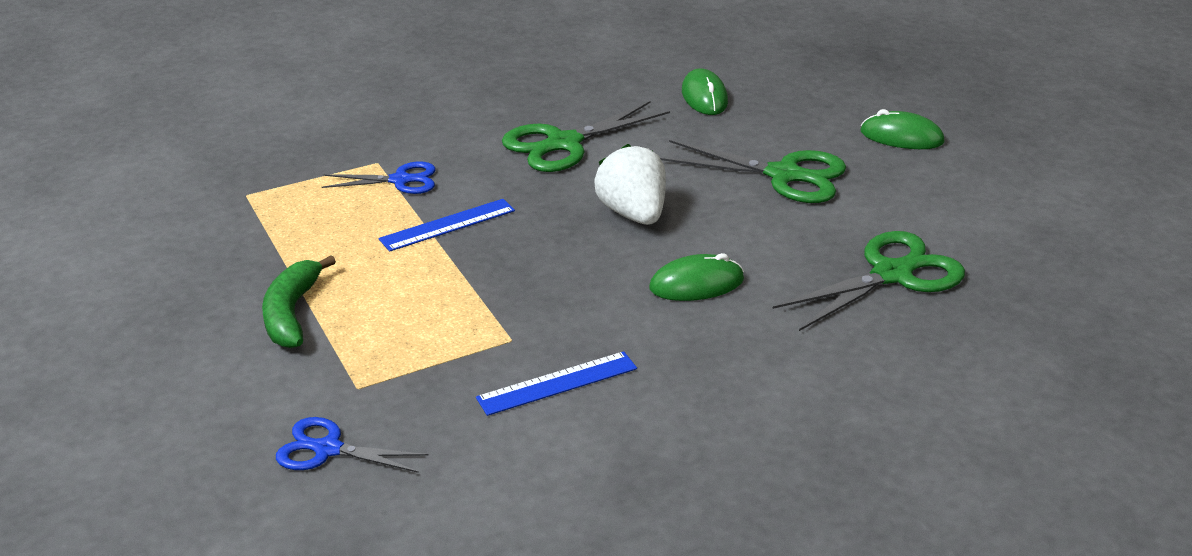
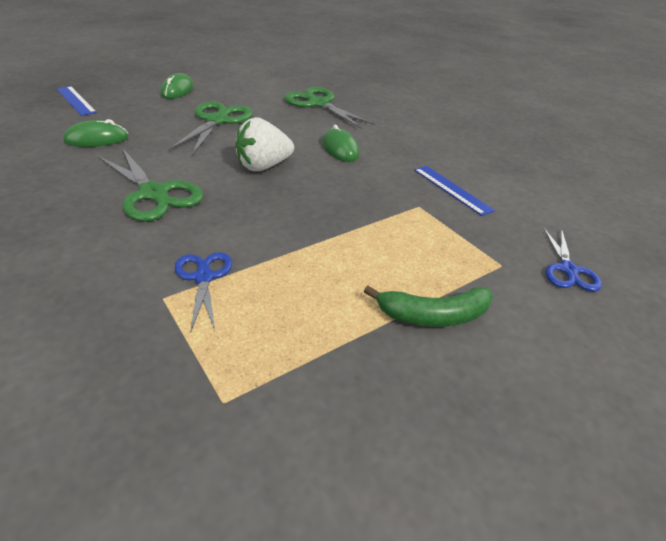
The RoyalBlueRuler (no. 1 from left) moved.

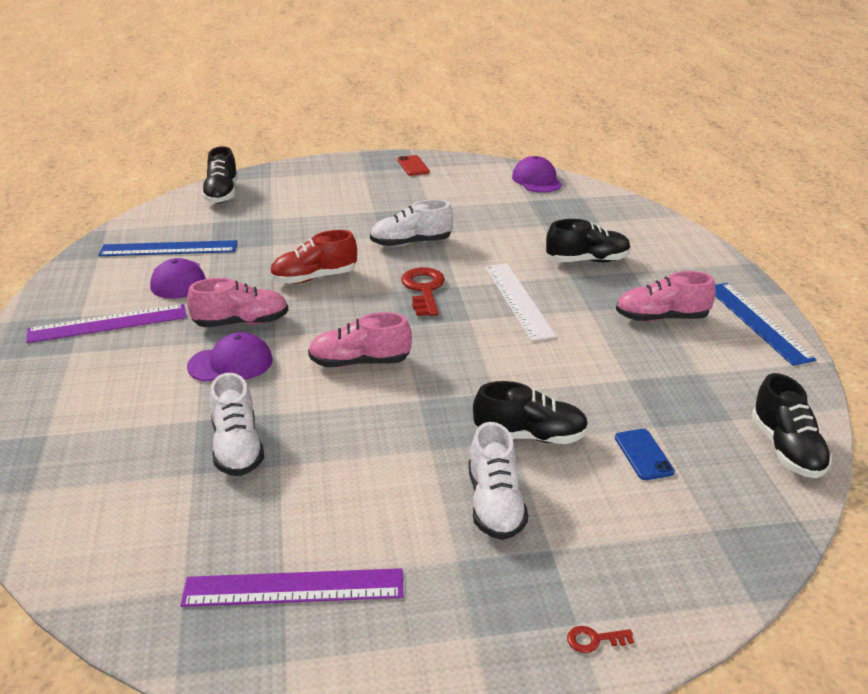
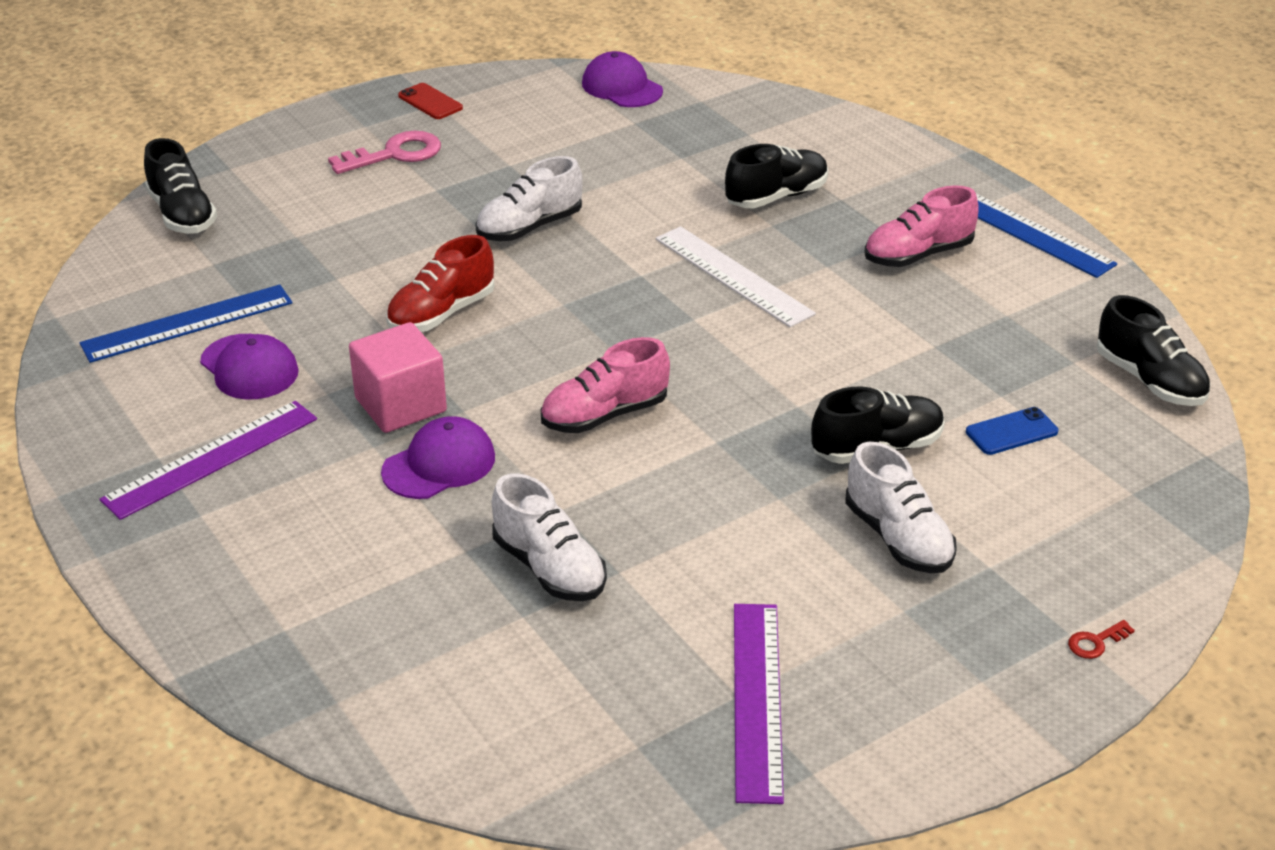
The RosyKey appeared.
The RosyShoe (no. 1 from left) was replaced by the RosyCube.
The RoyalPurpleRuler (no. 2 from left) turned 60 degrees counterclockwise.
The RoyalBlueMobilePhone turned 75 degrees counterclockwise.
The ScarletKey (no. 1 from left) disappeared.

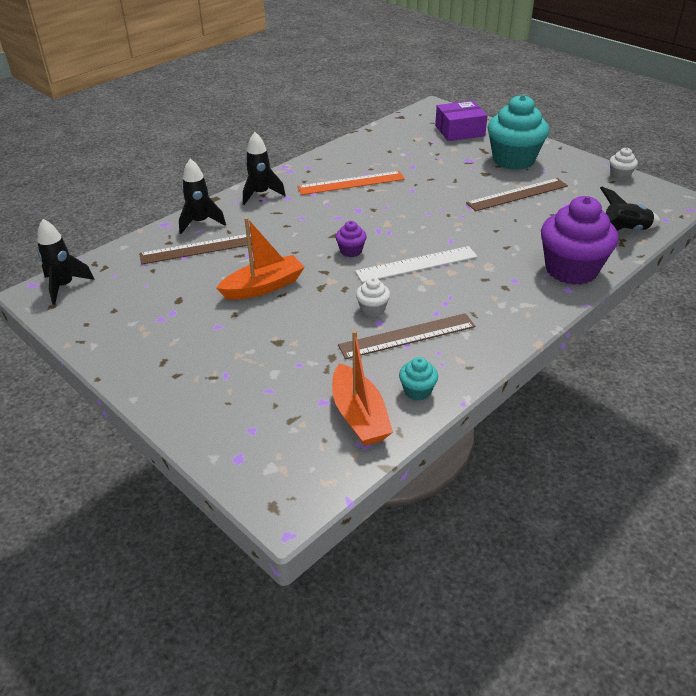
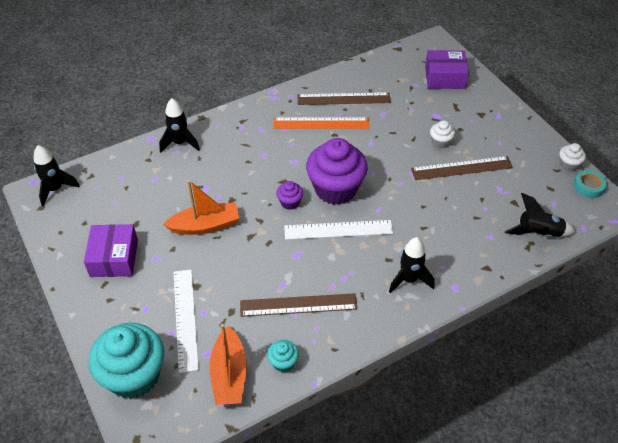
The RoyalPurpleBox (no. 1 from left) appeared.
The AquaFairyCake (no. 2 from left in the first image) moved.
The WhiteRuler (no. 1 from left) appeared.
The RussetRuler (no. 1 from left in the first image) moved.
The RoyalPurpleFairyCake (no. 2 from left) moved.
The BlackRocket (no. 3 from left) moved.
The WhiteFairyCake (no. 1 from left) moved.
The AquaStickyTape appeared.

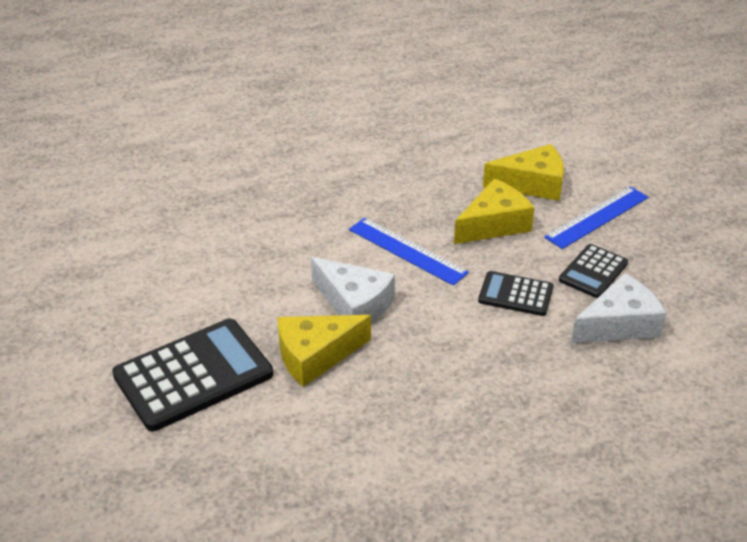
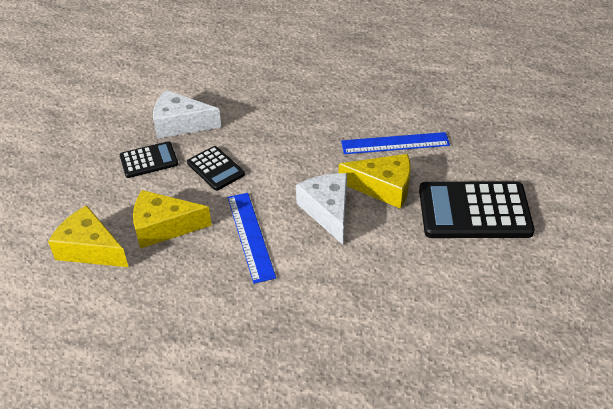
The RoyalBlueRuler (no. 2 from left) moved.

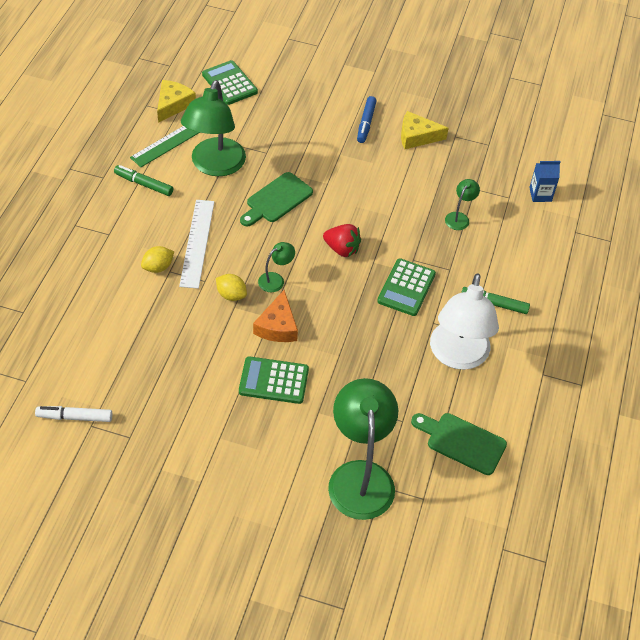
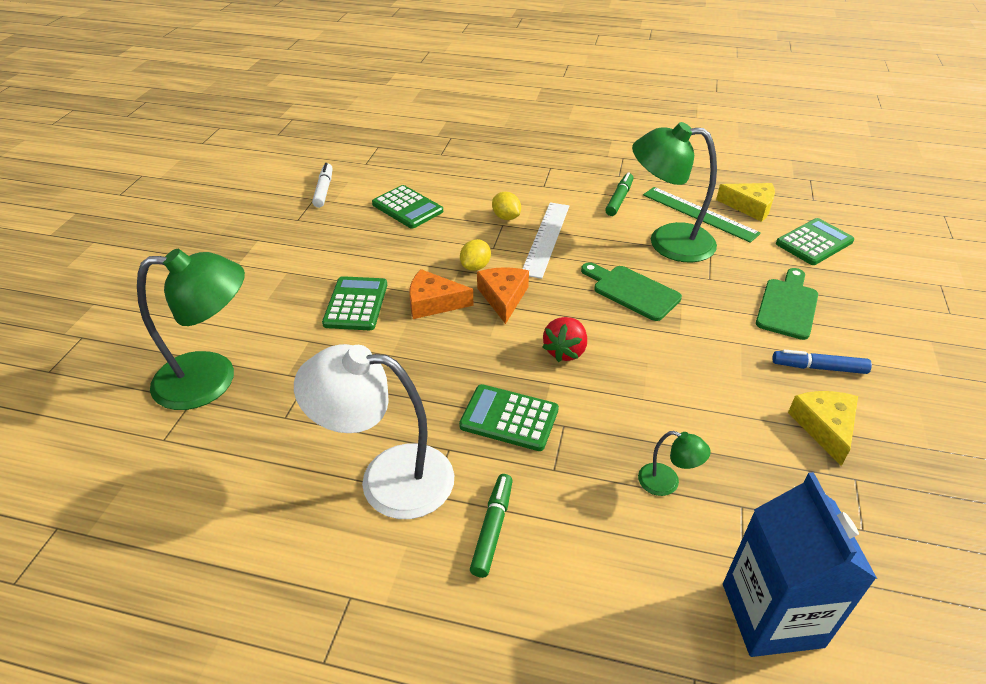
The GreenCalculator (no. 2 from left) appeared.
The GreenReadingLamp (no. 2 from left) was replaced by the OrangeCheese (no. 2 from left).
The WhiteRuler turned 75 degrees counterclockwise.
The RoyalBlueCarton changed to 2.00 times the size.
The GreenBreadBoard (no. 2 from left) moved.

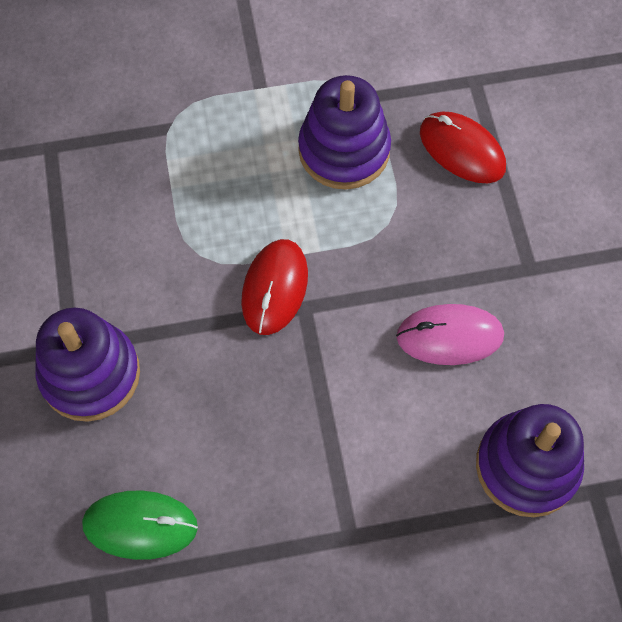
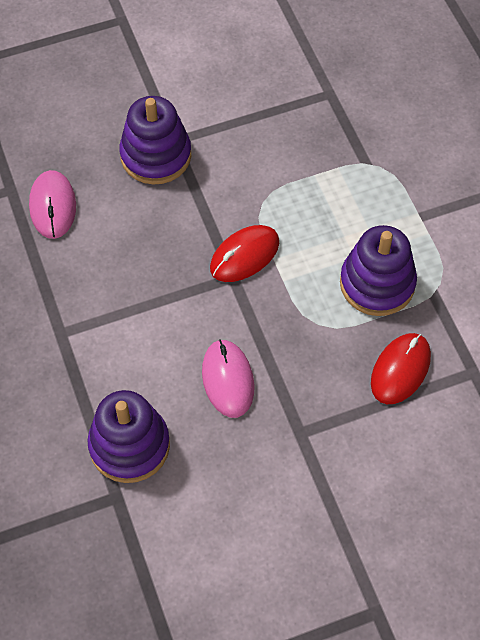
The GreenMouse became the RosyMouse (no. 1 from left).
The ScarletMouse (no. 1 from left) turned 45 degrees counterclockwise.

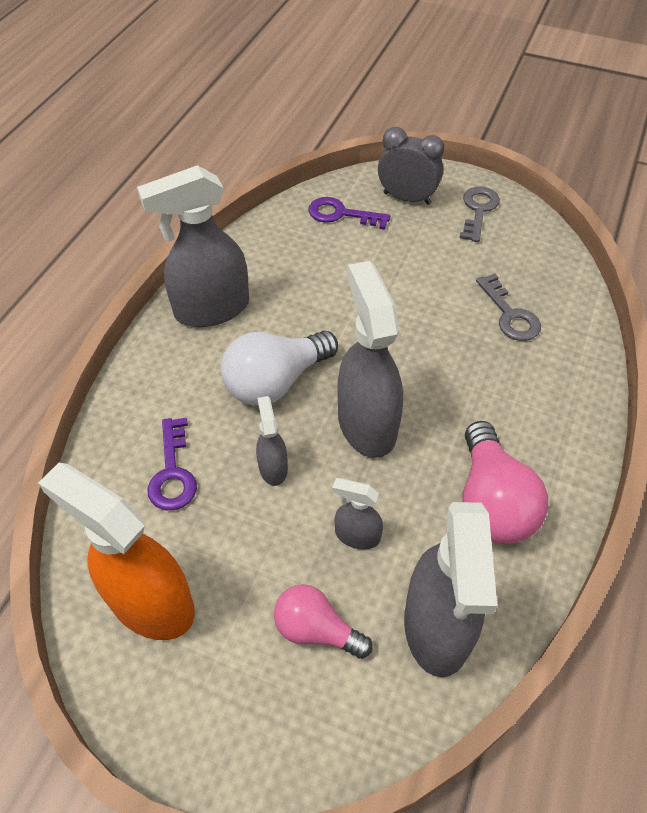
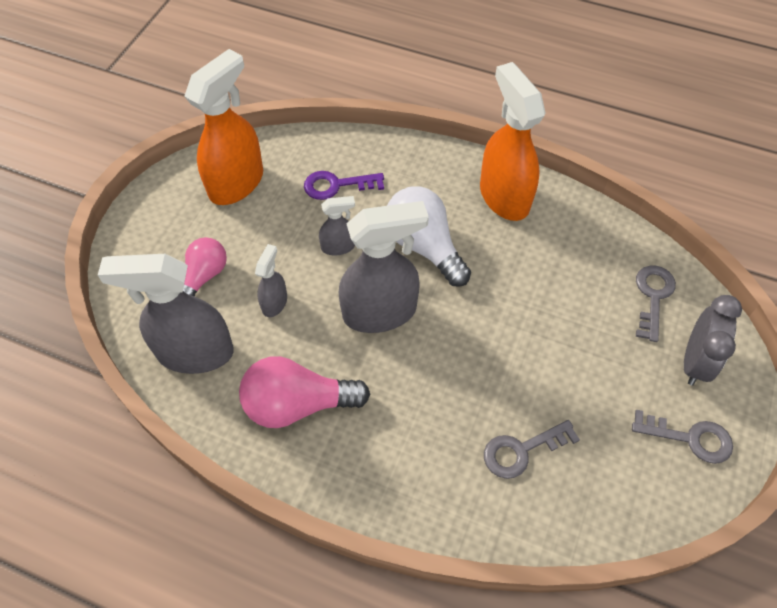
The GreySprayBottle (no. 1 from left) became the OrangeSprayBottle (no. 2 from left).
The RoyalPurpleKey (no. 2 from left) became the GreyKey (no. 2 from left).

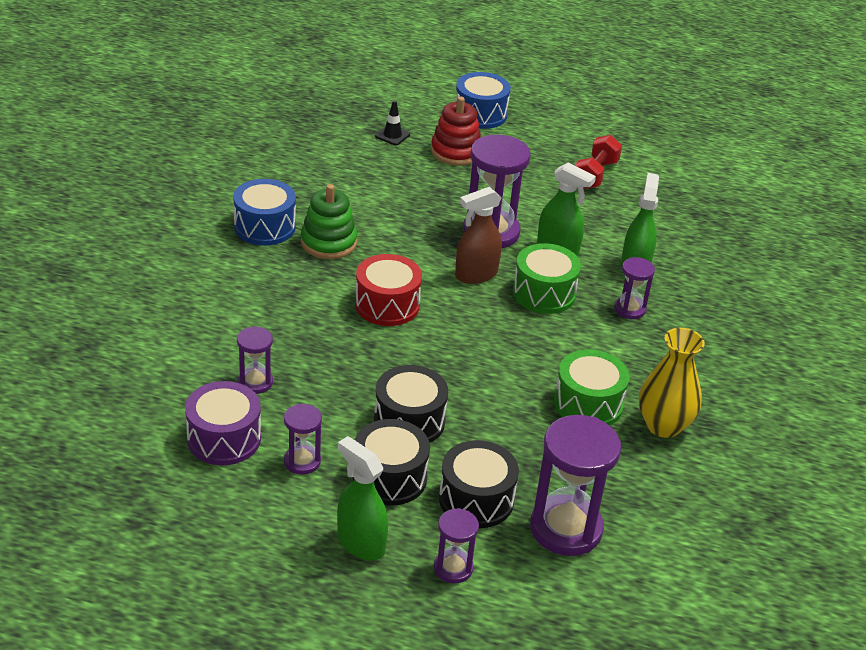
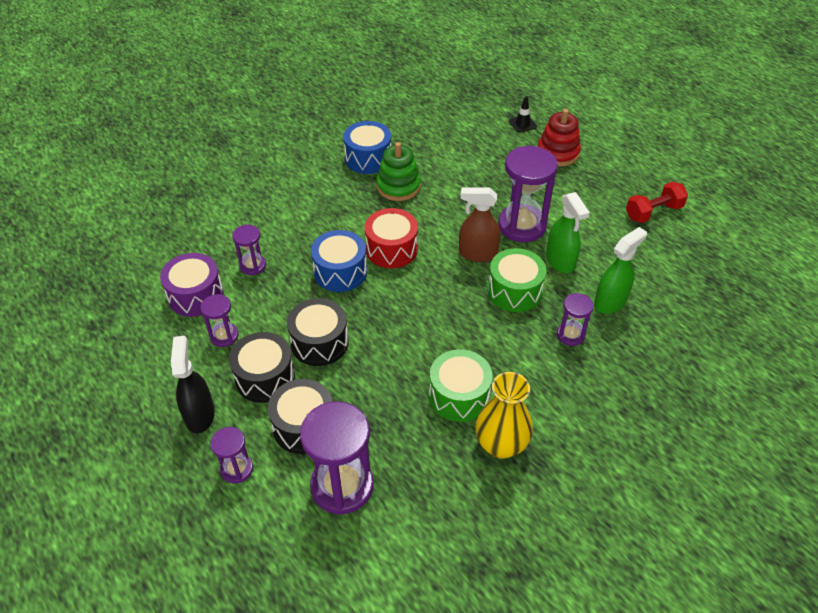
The GreenSprayBottle (no. 1 from left) became the BlackSprayBottle.
The RoyalBlueSnareDrum (no. 2 from left in the first image) moved.

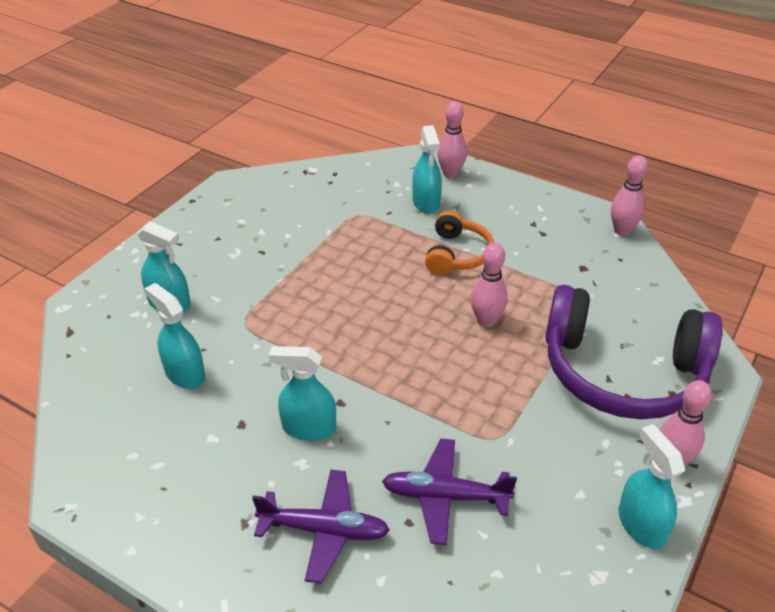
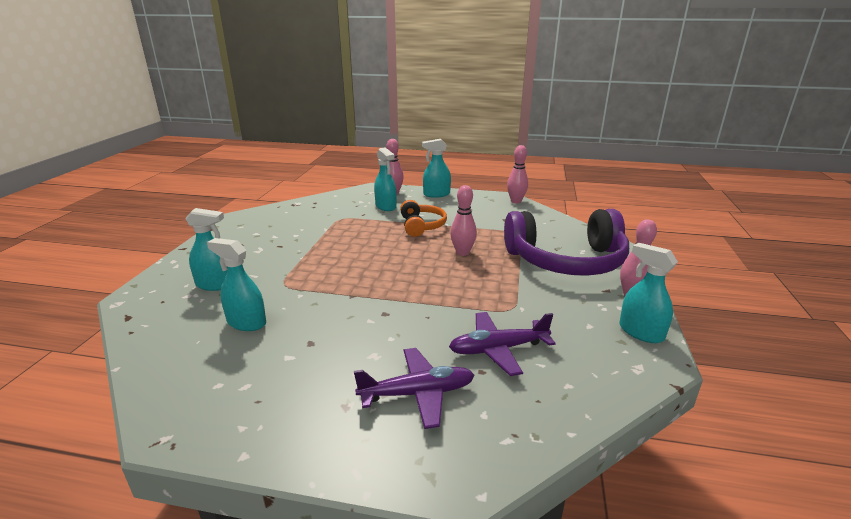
The AquaSprayBottle (no. 3 from left in the first image) moved.

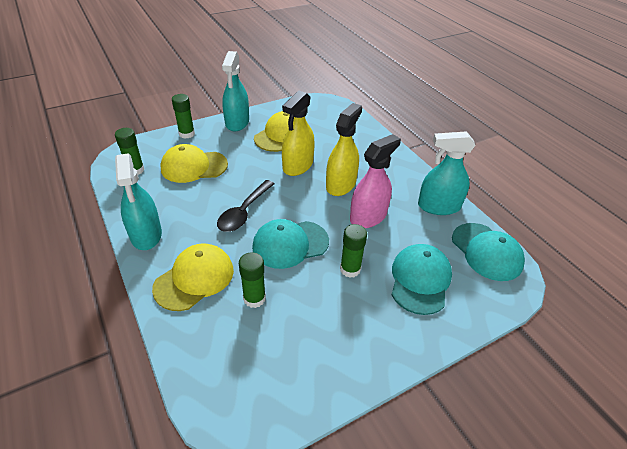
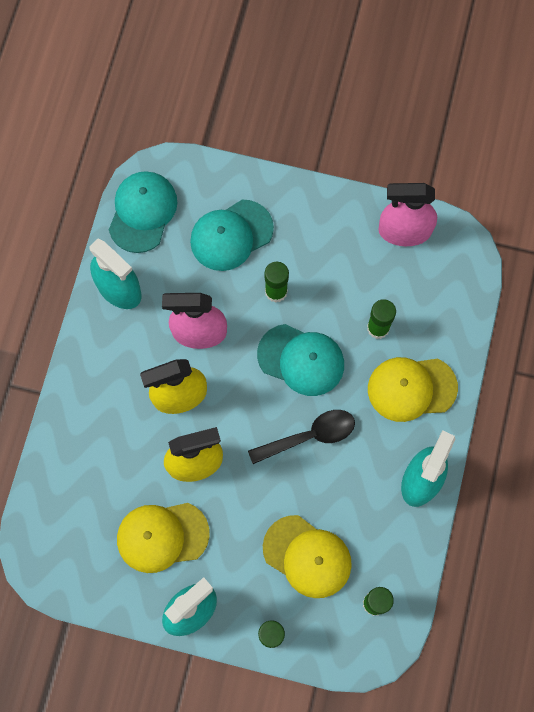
The RosySprayBottle (no. 2 from left) appeared.

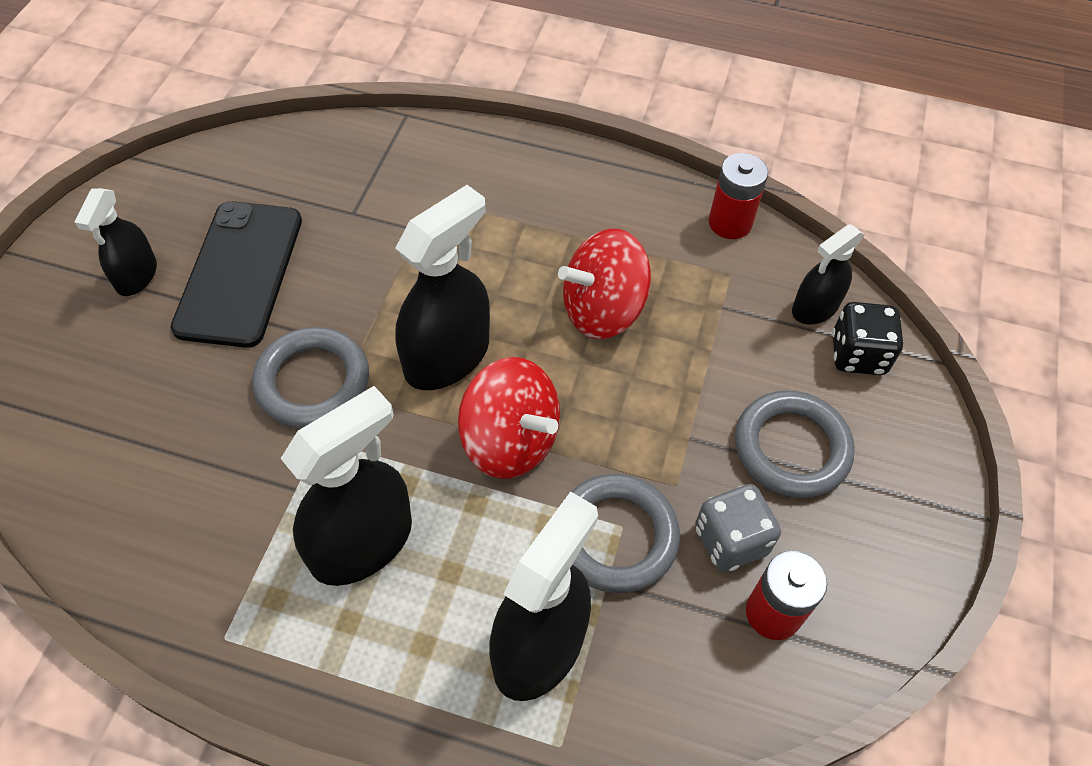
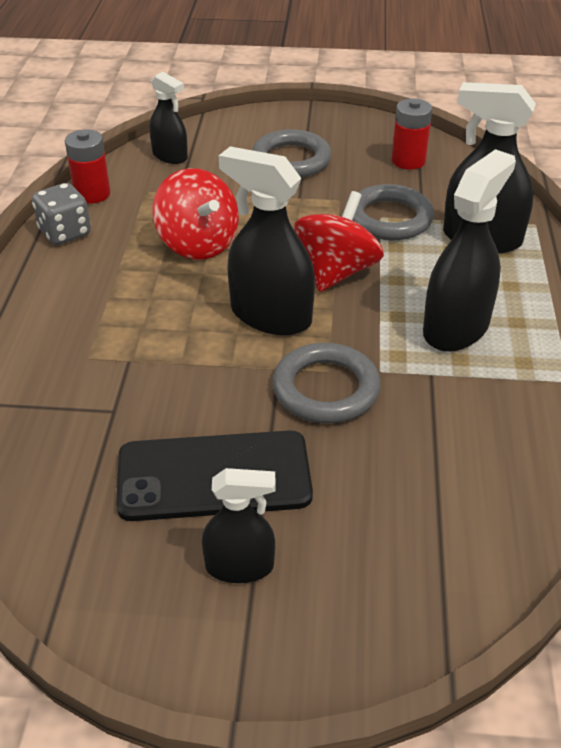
The GreyGameDie moved.
The BlackSprayBottle (no. 2 from left in the first image) turned 90 degrees clockwise.
The BlackGameDie disappeared.

